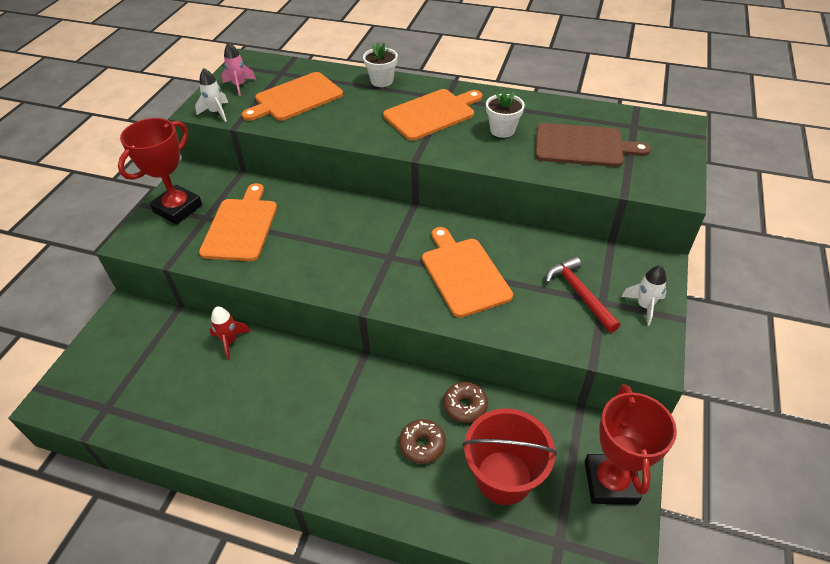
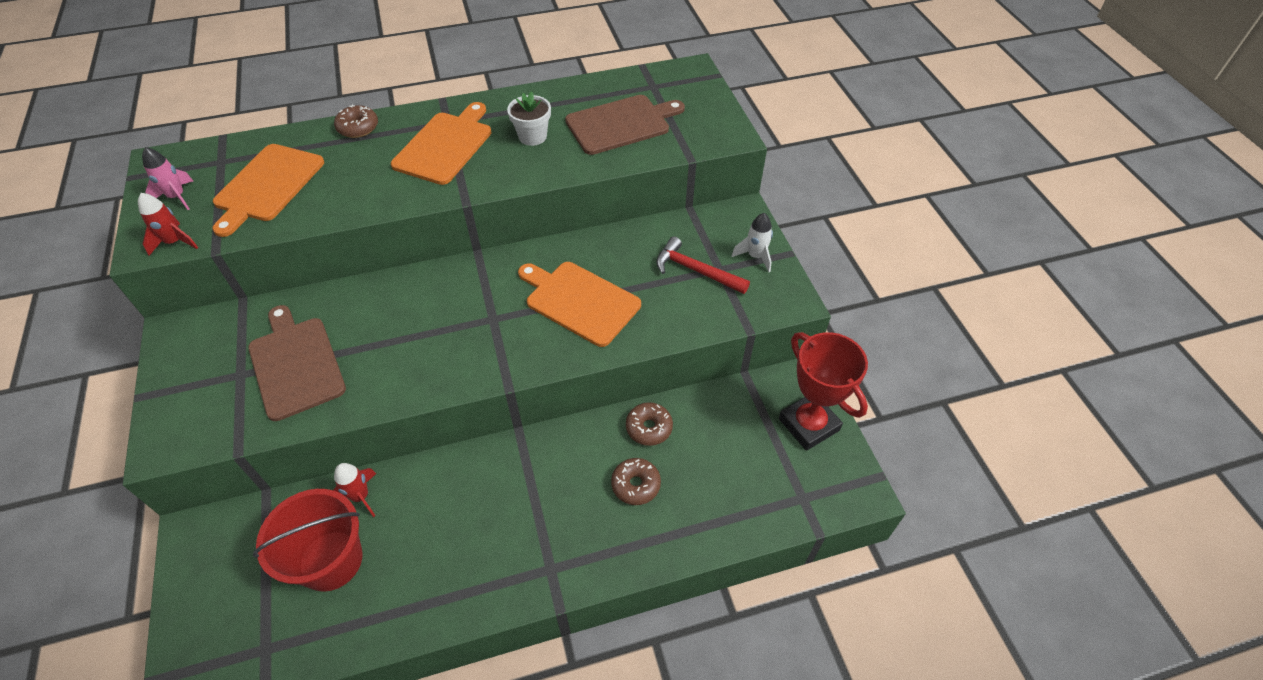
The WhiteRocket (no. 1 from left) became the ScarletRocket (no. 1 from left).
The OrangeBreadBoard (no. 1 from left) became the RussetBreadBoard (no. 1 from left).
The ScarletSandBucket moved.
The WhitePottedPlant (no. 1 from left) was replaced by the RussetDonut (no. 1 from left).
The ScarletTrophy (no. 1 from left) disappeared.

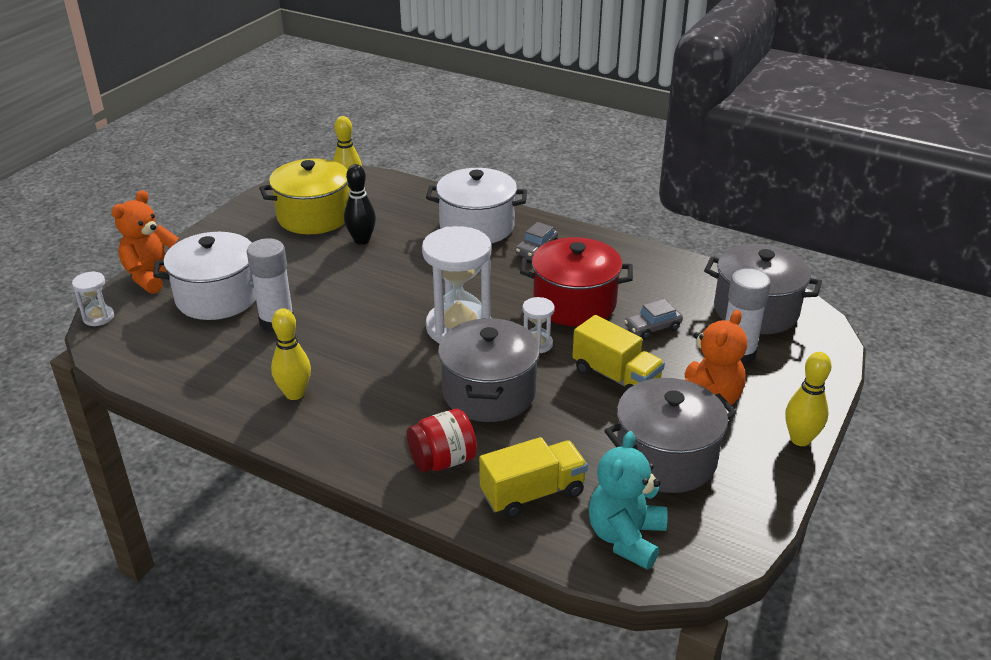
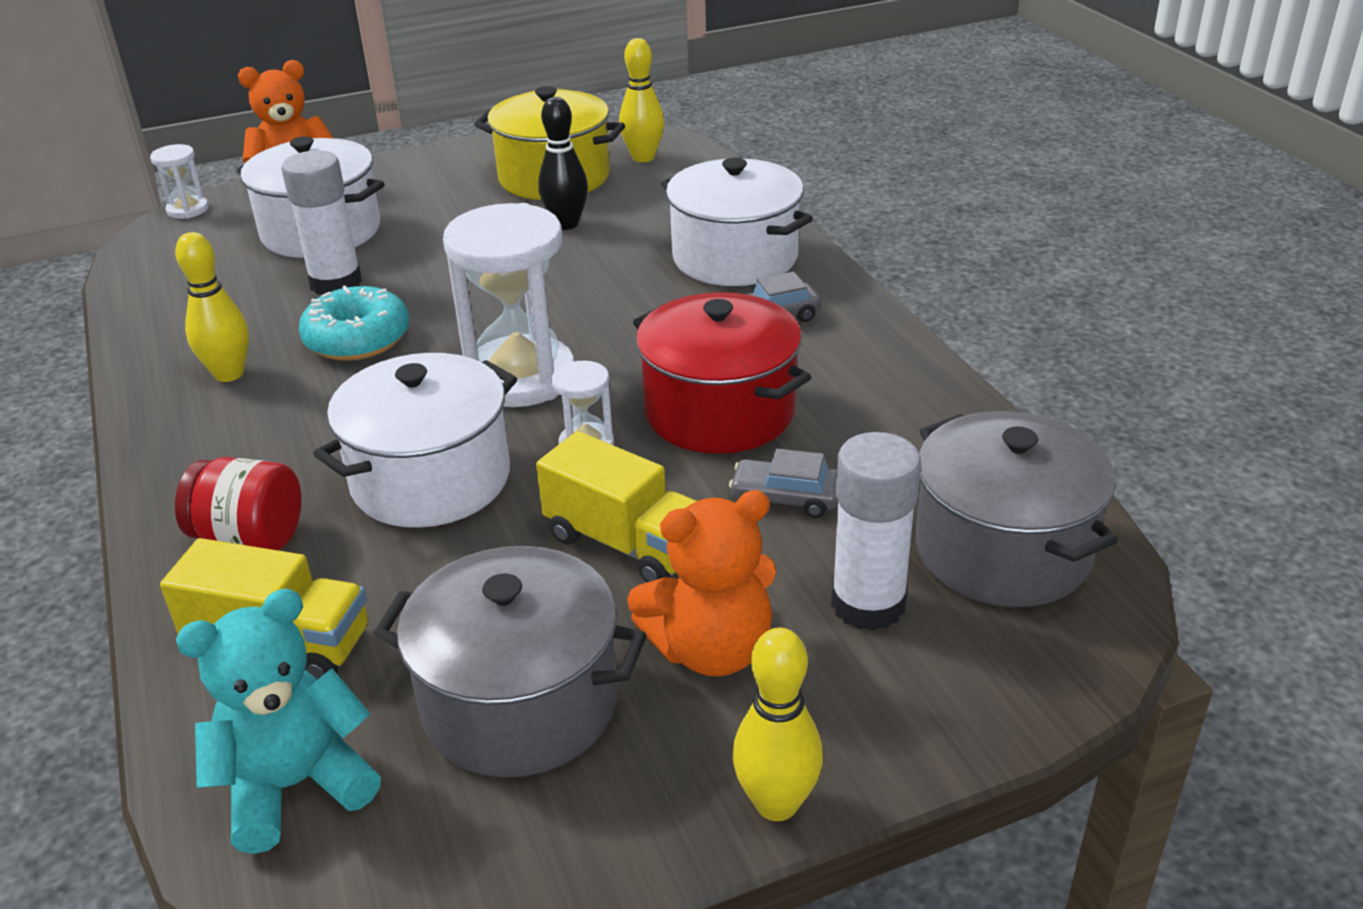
The AquaDonut appeared.
The GreyCookingPot (no. 1 from left) became the WhiteCookingPot (no. 2 from left).
The YellowToyTruck (no. 2 from left) turned 45 degrees counterclockwise.

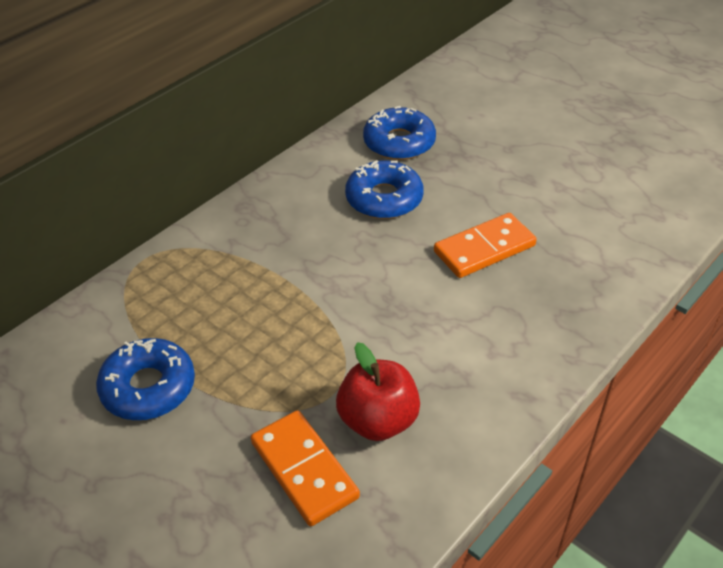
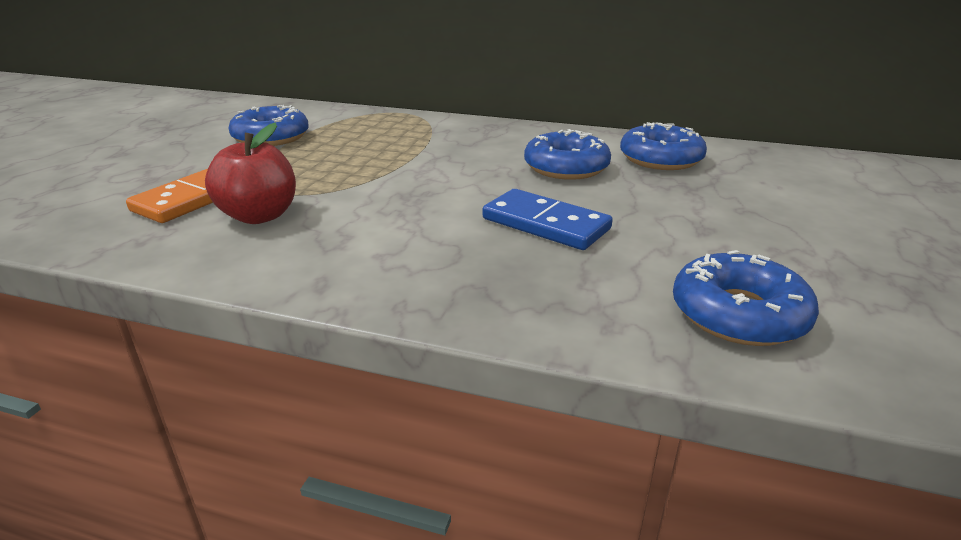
The OrangeDominoPiece (no. 2 from left) became the RoyalBlueDominoPiece.
The RoyalBlueDonut (no. 4 from left) appeared.

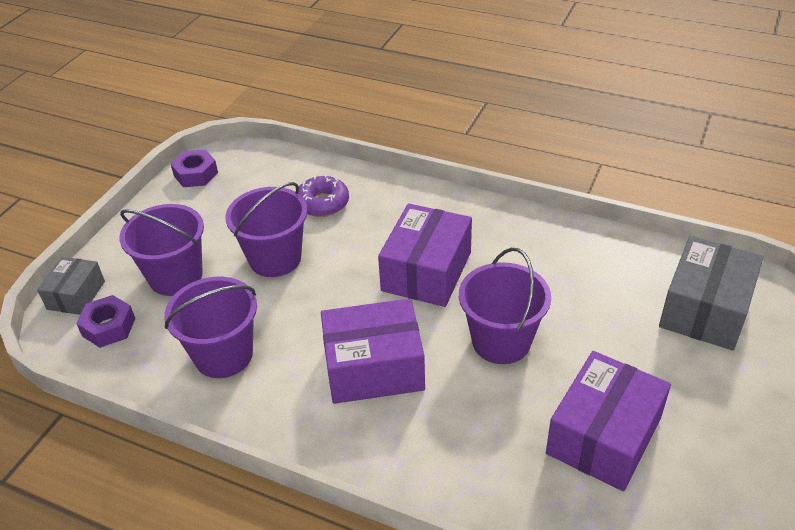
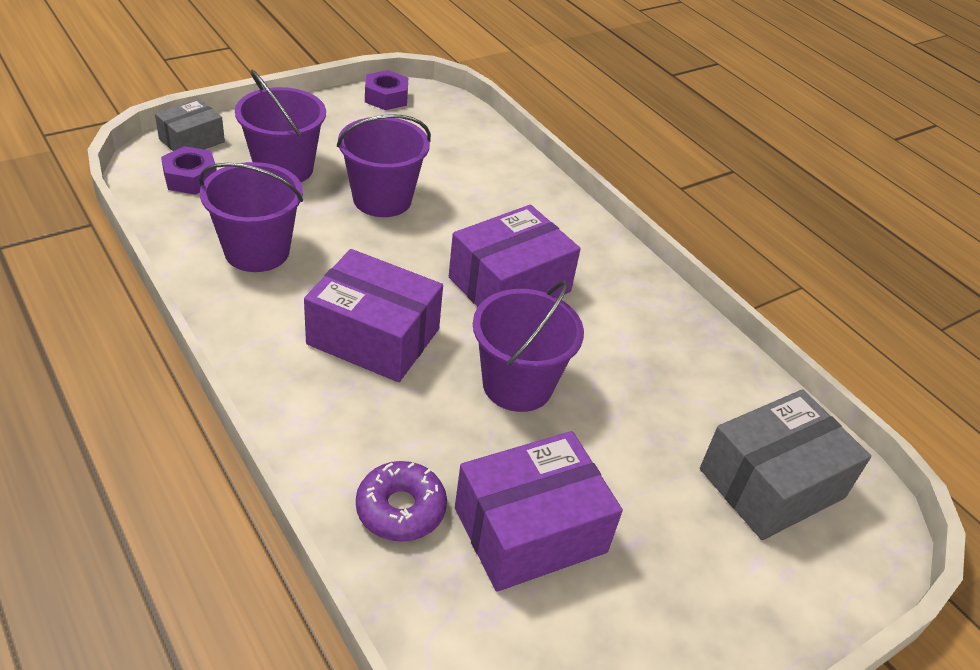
The RoyalPurpleDonut moved.

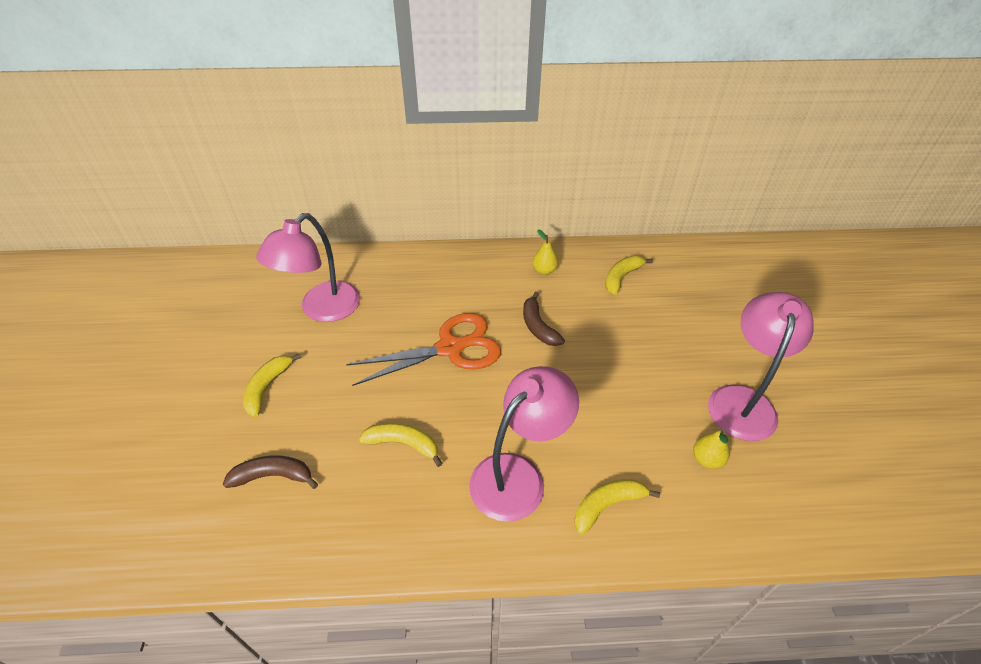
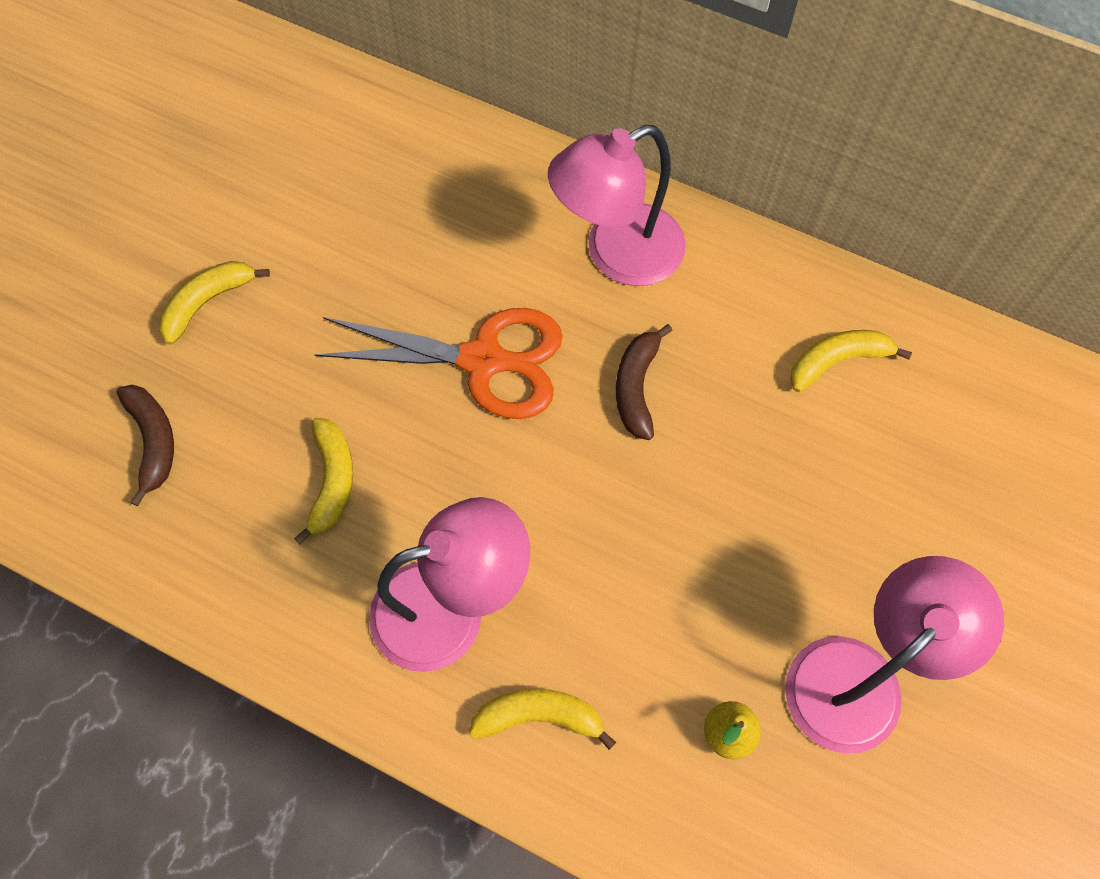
The RussetBanana (no. 1 from left) turned 45 degrees clockwise.
The YellowBanana (no. 2 from left) turned 45 degrees clockwise.
The RosyReadingLamp (no. 1 from left in the first image) moved.
The YellowPearFruit (no. 1 from left) disappeared.

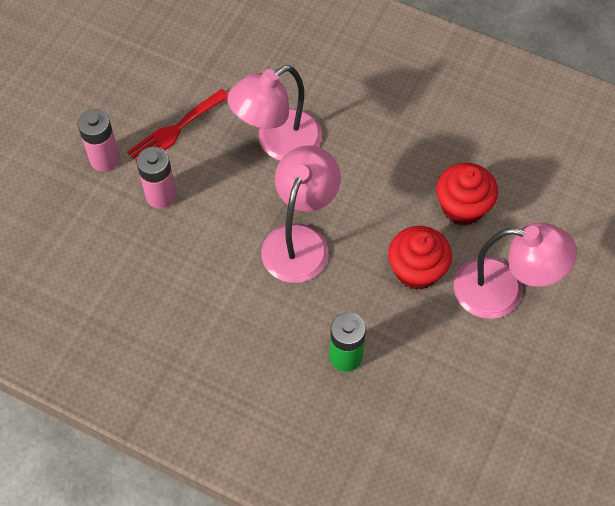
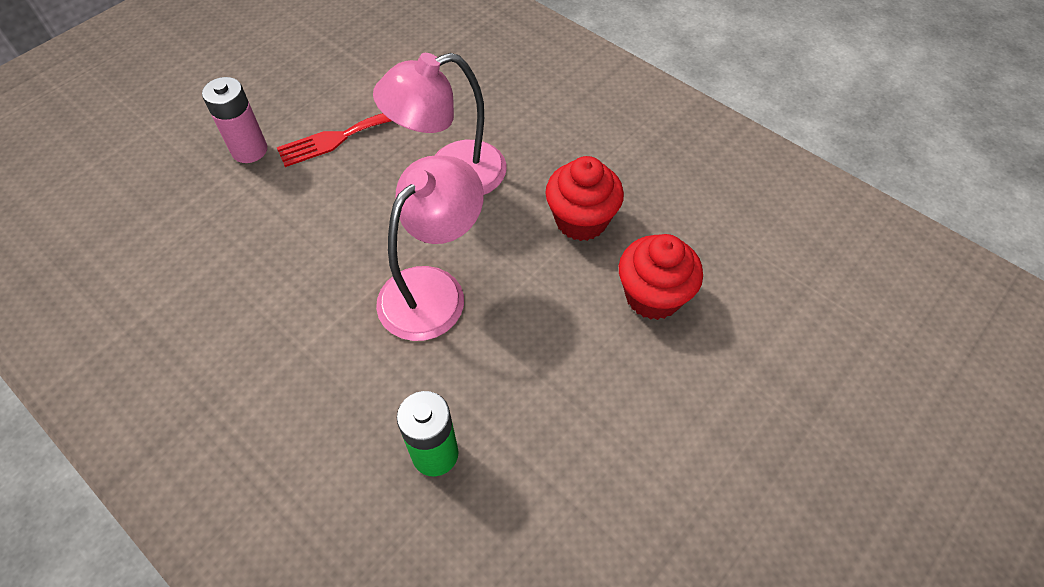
The ScarletFairyCake (no. 1 from left) moved.
The RosyAaBattery (no. 2 from left) disappeared.
The RosyReadingLamp (no. 3 from left) disappeared.

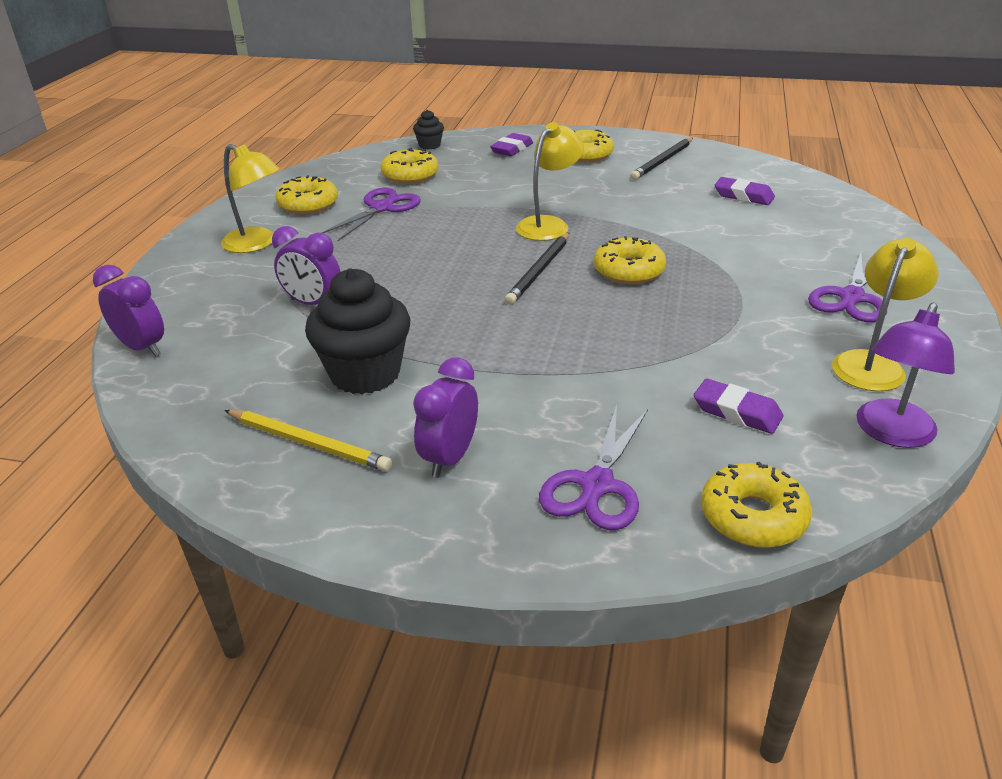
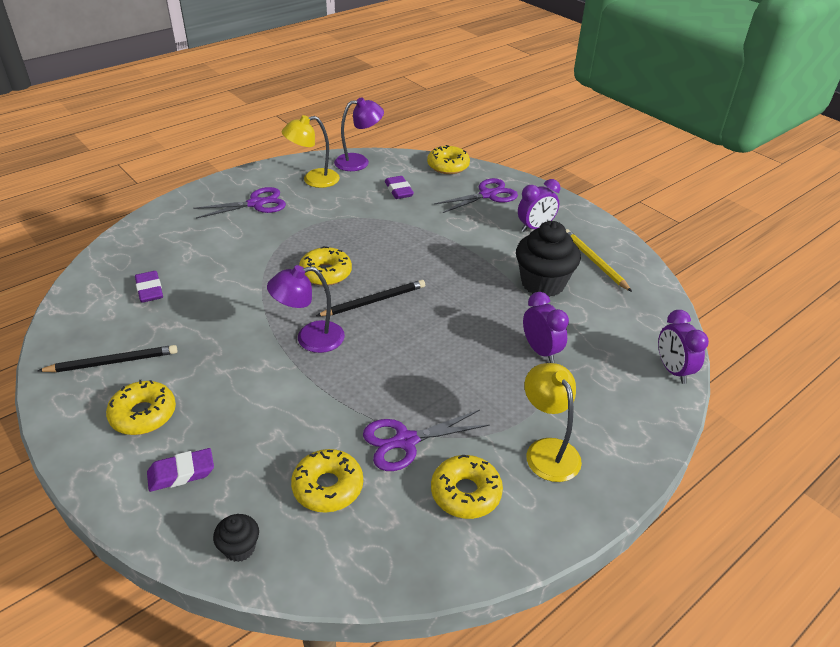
The YellowReadingLamp (no. 2 from left) became the RoyalPurpleReadingLamp (no. 1 from left).

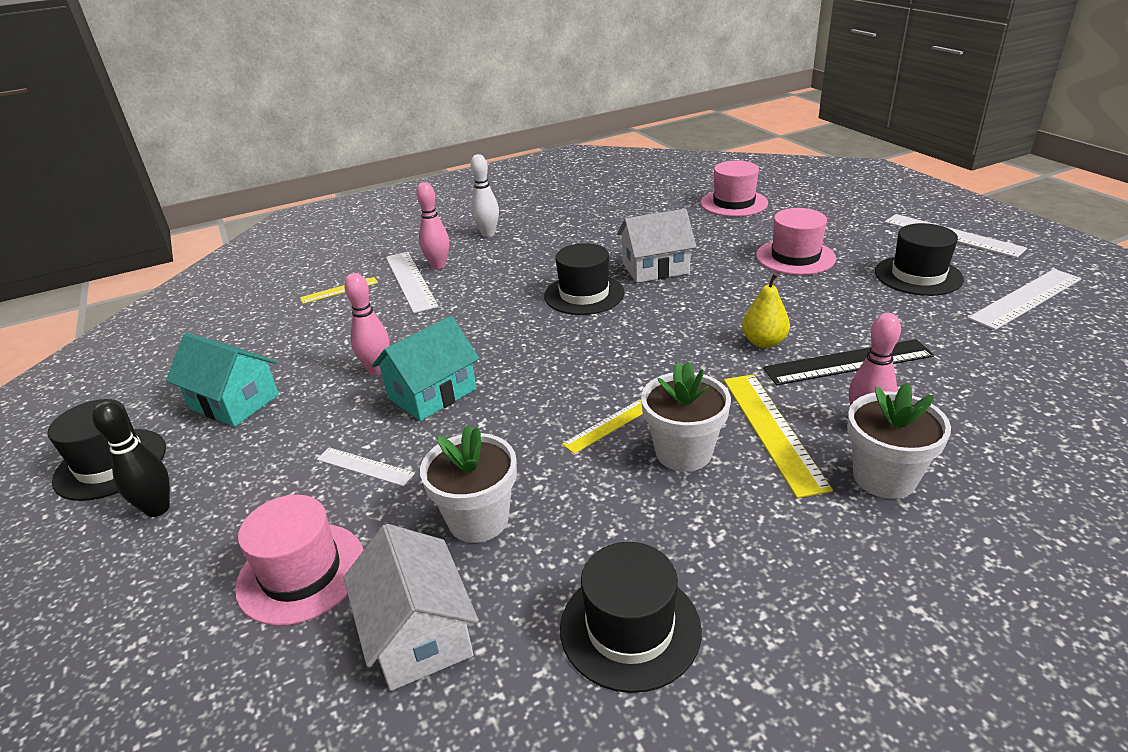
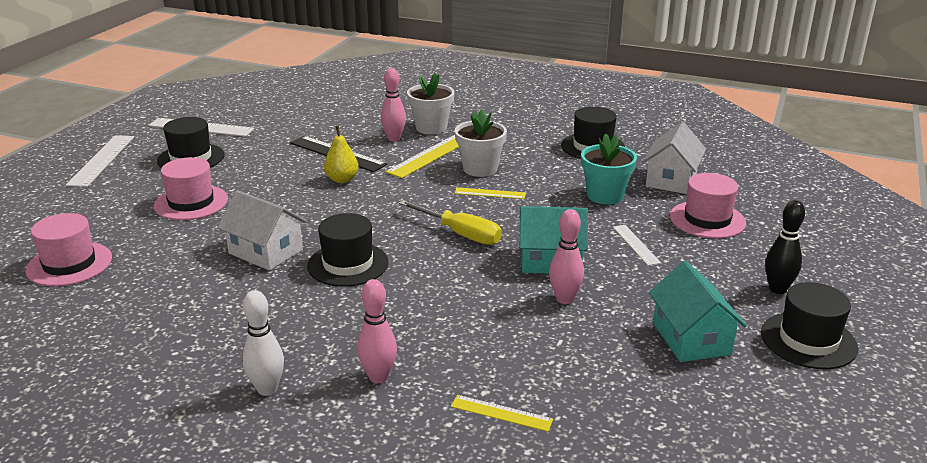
The YellowScrewdriver appeared.
The WhitePottedPlant (no. 1 from left) became the AquaPottedPlant.
The WhiteRuler (no. 2 from left) disappeared.

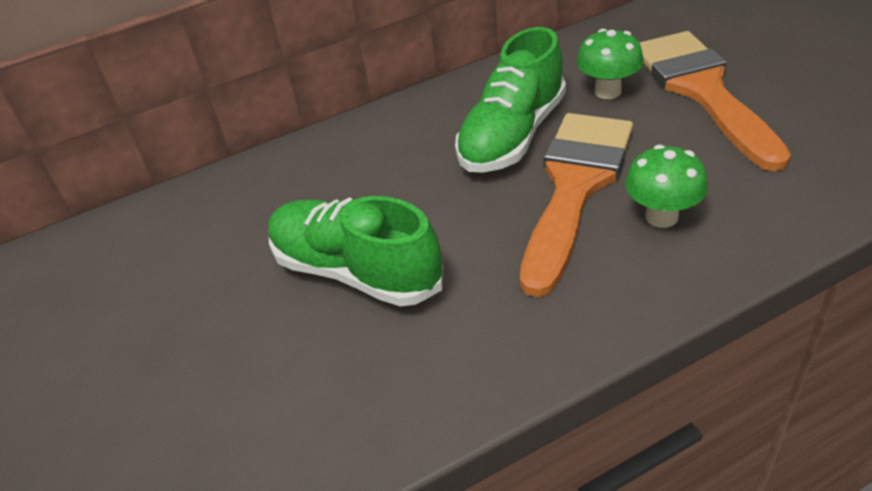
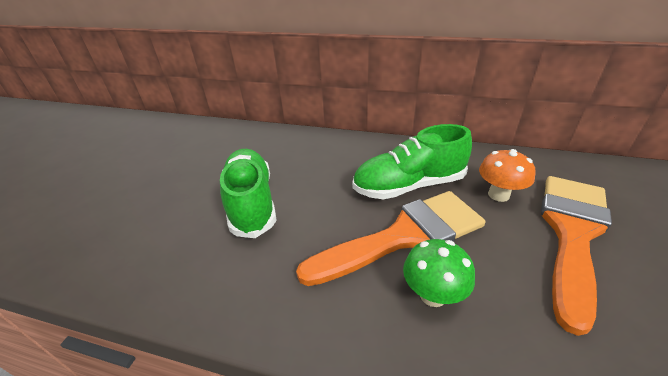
The GreenFungus (no. 1 from left) became the OrangeFungus.

